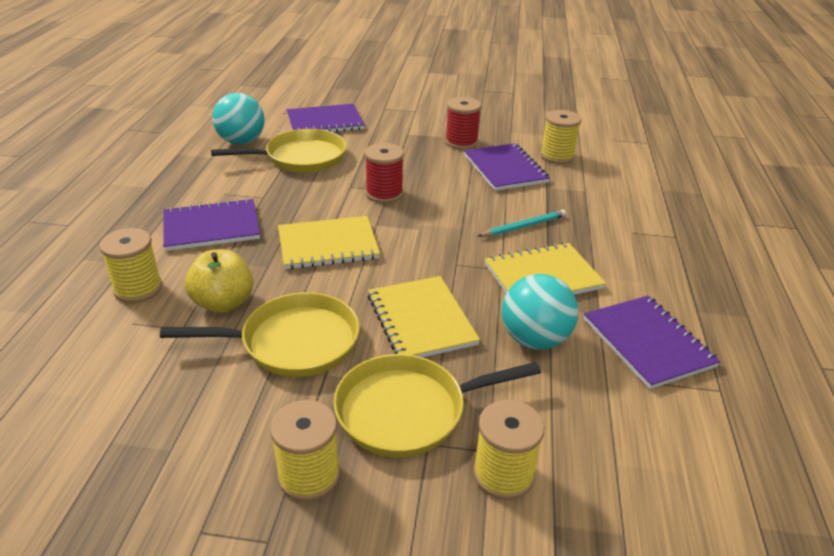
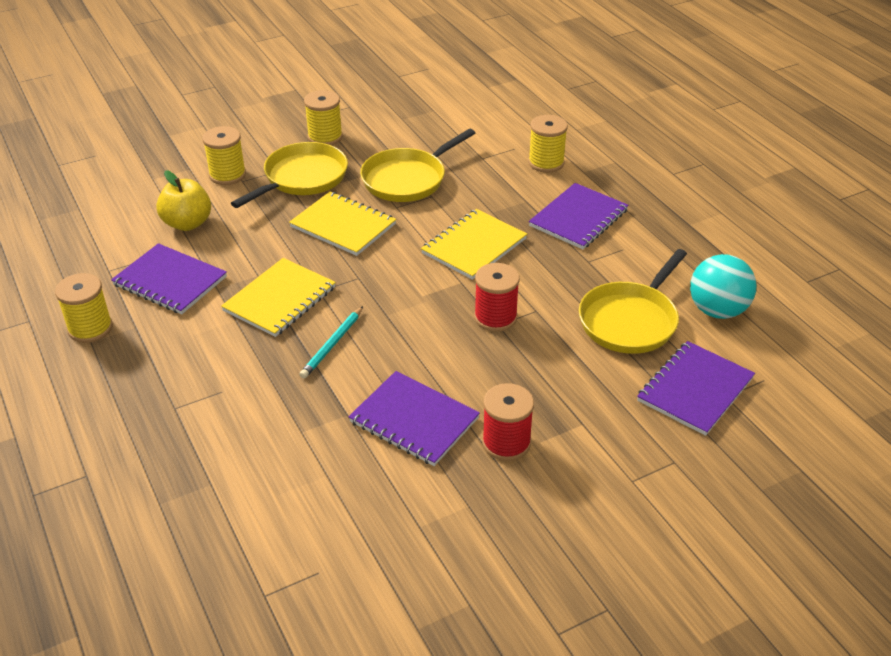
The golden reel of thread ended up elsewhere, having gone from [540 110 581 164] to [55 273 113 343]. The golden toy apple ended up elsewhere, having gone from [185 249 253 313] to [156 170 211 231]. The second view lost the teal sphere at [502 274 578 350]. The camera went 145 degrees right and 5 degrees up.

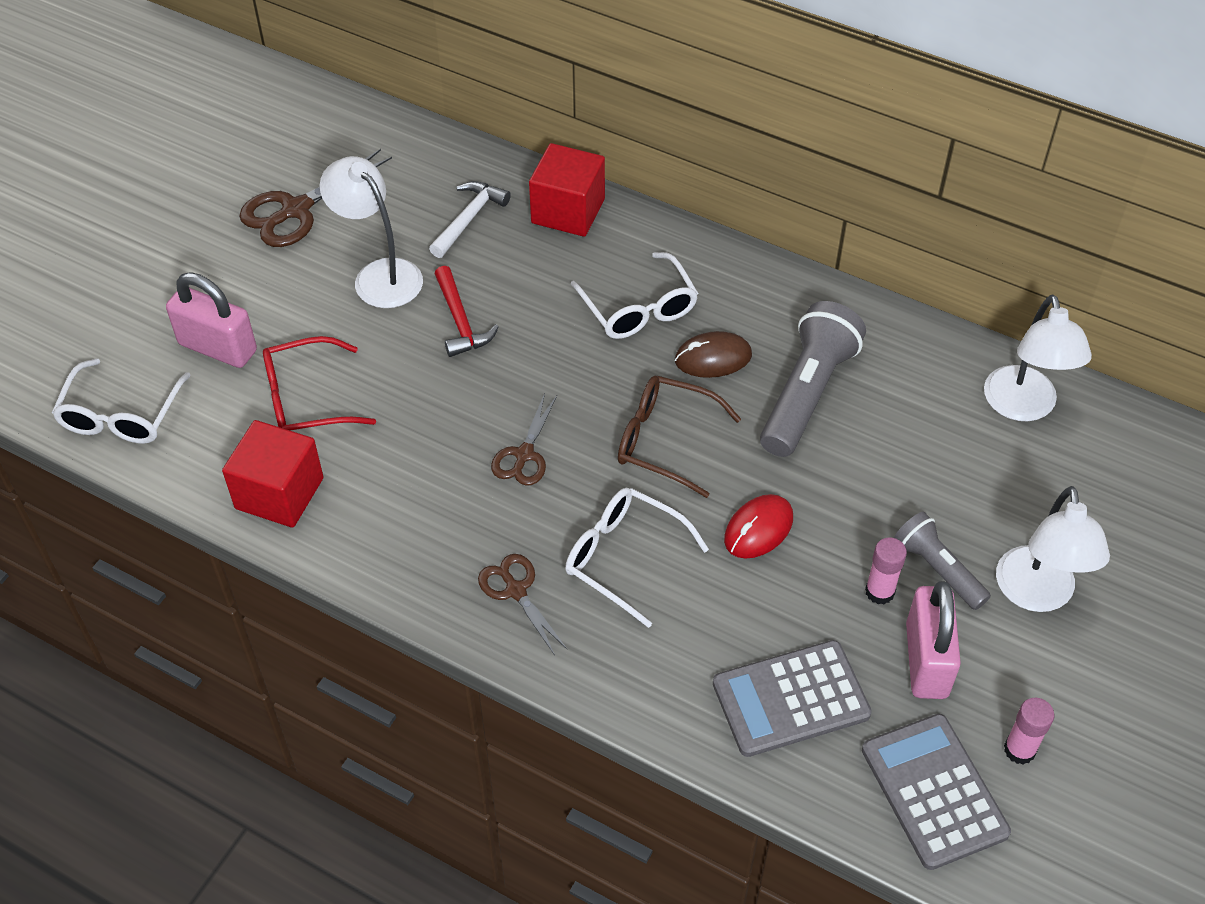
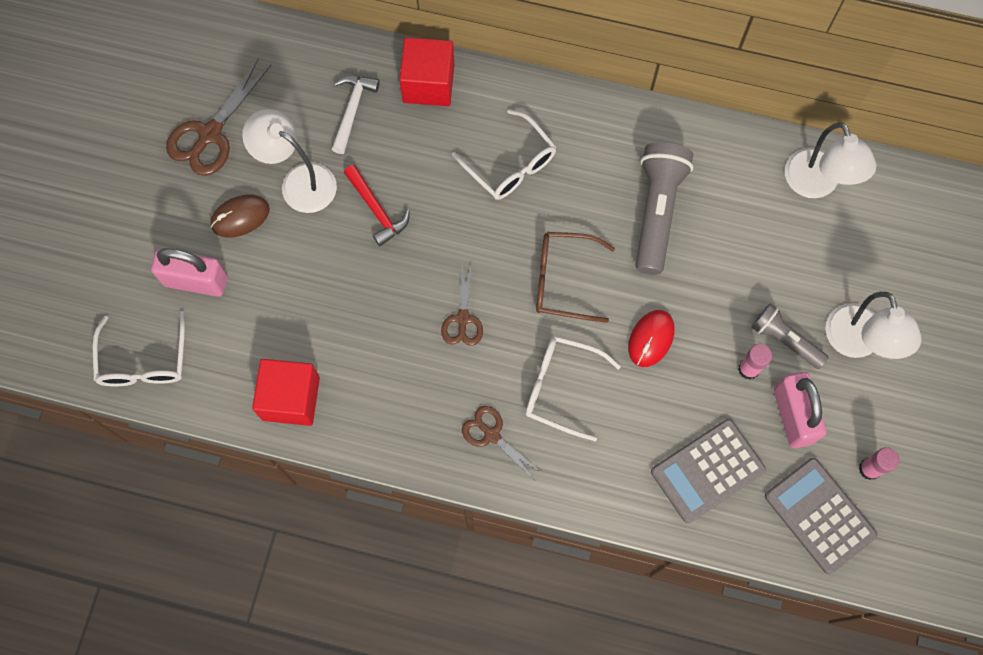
The dark brown PC mouse ended up elsewhere, having gone from [675 331 752 378] to [210 195 270 237]. The second view lost the scarlet spectacles at [263 336 376 430]. The camera went 15 degrees left and 20 degrees up.

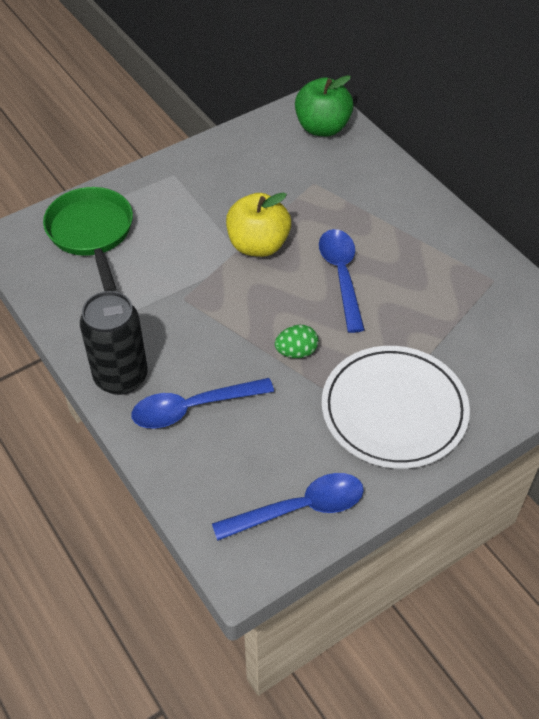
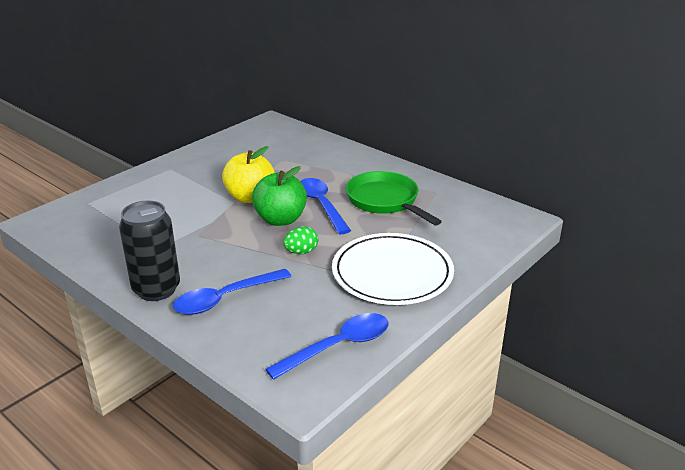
The green toy apple ended up elsewhere, having gone from [295 75 354 136] to [252 166 307 226]. The green pan ended up elsewhere, having gone from [43 187 133 291] to [346 171 442 226]. The camera went 15 degrees left and 20 degrees down.

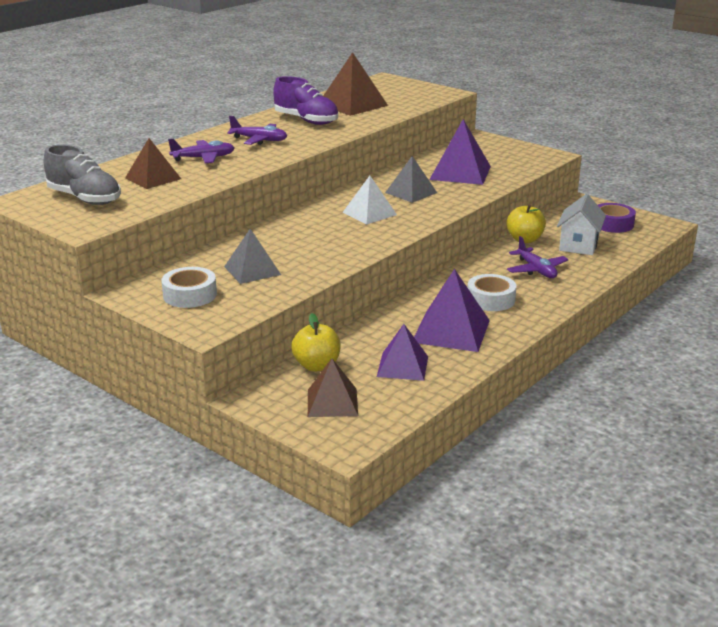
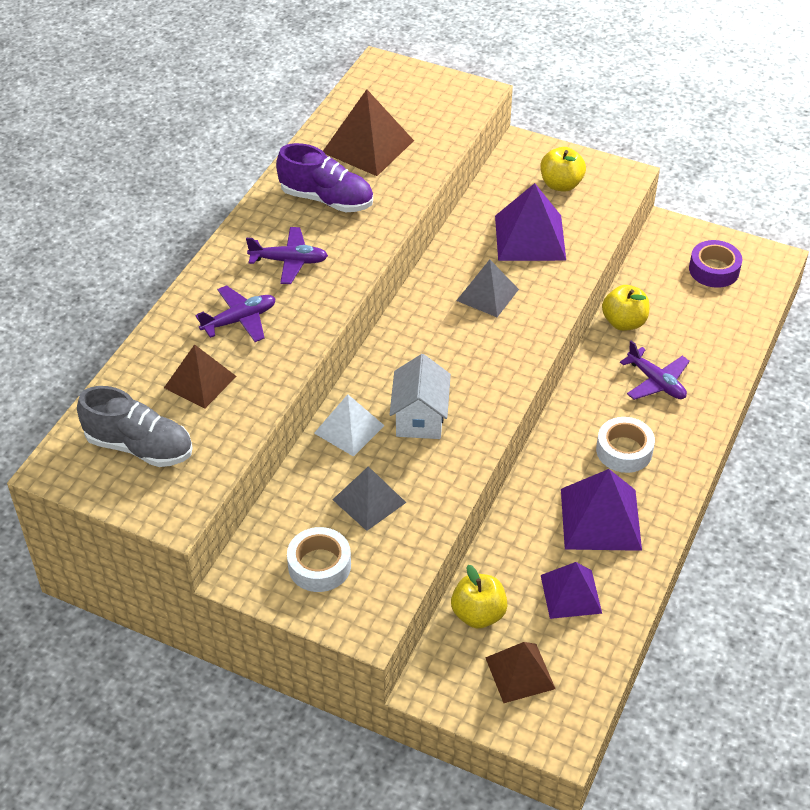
The pure white solid pyramid ended up elsewhere, having gone from [343 176 397 225] to [314 394 385 457]. The pure white cottage ended up elsewhere, having gone from [557 194 606 255] to [389 354 451 439]. The second view gained the golden toy apple at [540 147 586 192]. The camera went 15 degrees left and 20 degrees up.

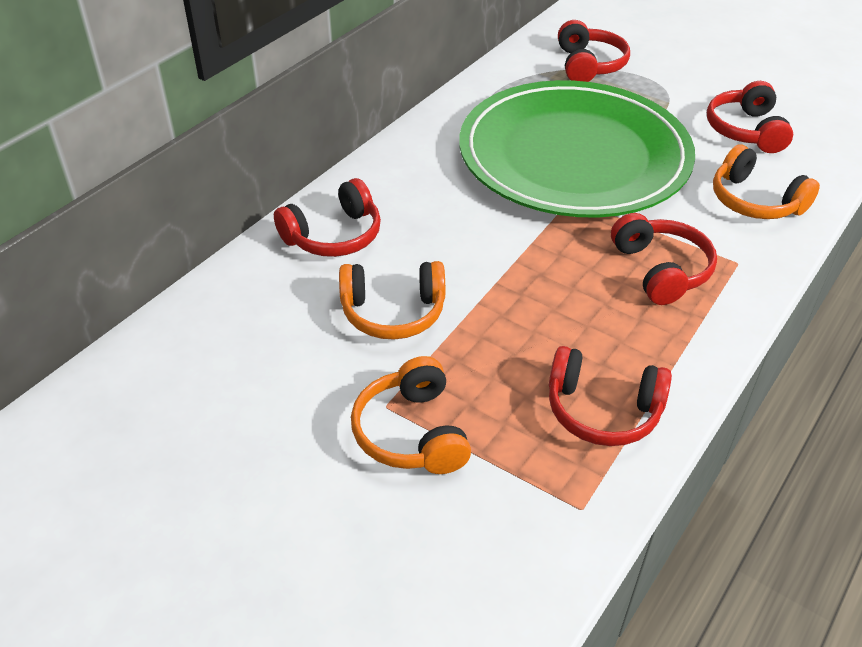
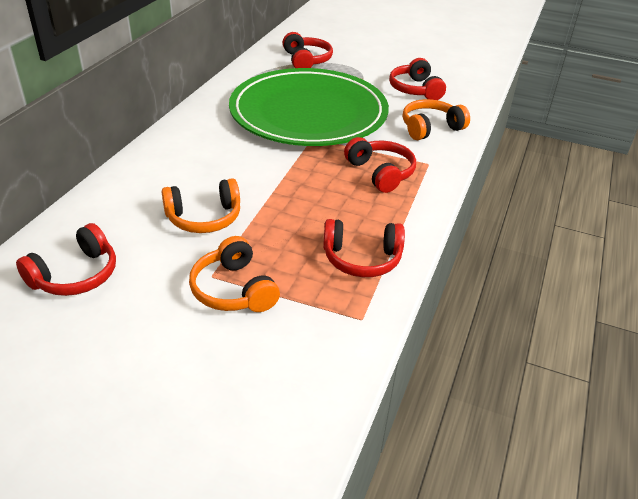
The orange headphones at [713 145 820 219] ended up facing another way, 120 degrees clockwise from before. The scarlet headphones ended up elsewhere, having gone from [274 178 381 257] to [16 223 116 296]. The camera went 15 degrees left and 5 degrees down.

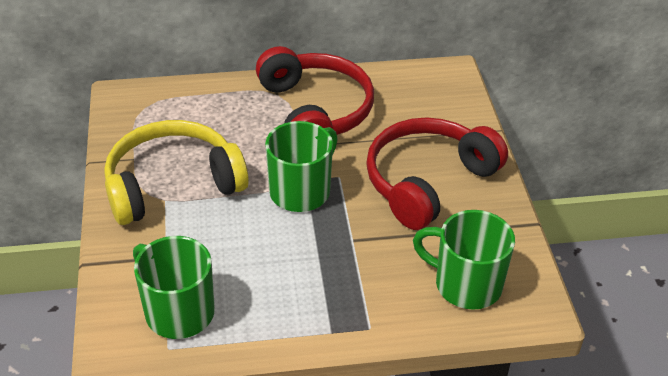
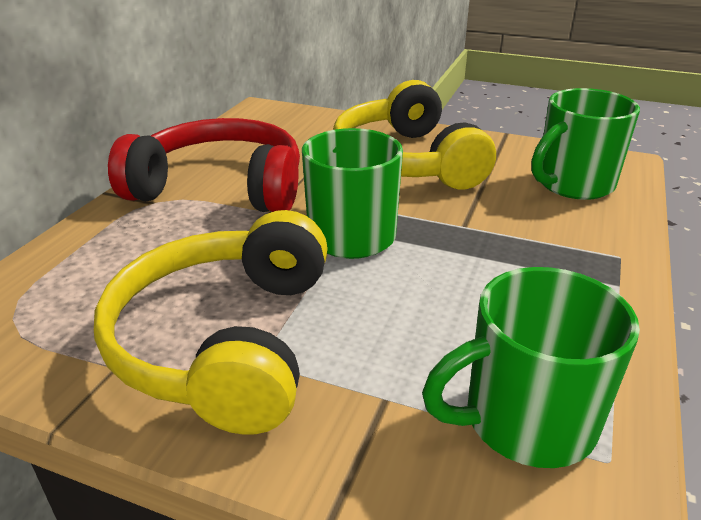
What was the scarlet headphones at [366 118 508 230] turned into the golden headphones at [333 80 496 190]. The camera went 60 degrees left and 10 degrees down.

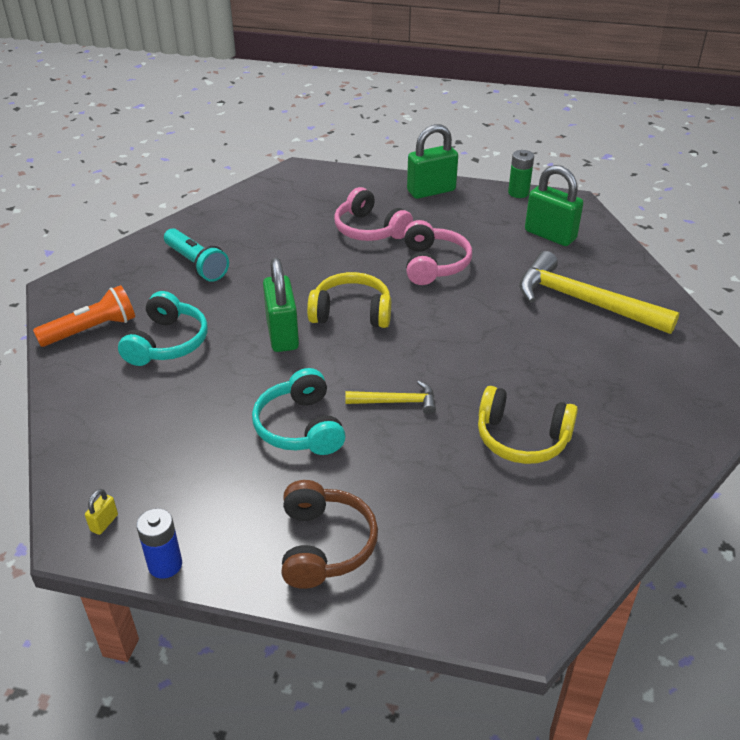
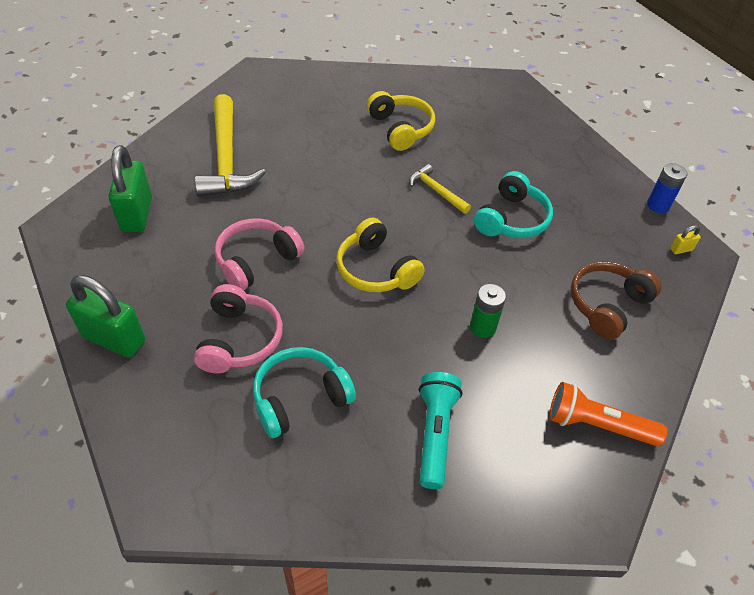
The green power cell ended up elsewhere, having gone from [508 150 534 198] to [470 284 506 338]. The second view lost the green lock at [263 258 299 352]. The teal headphones ended up elsewhere, having gone from [118 291 208 366] to [253 347 356 438]. The dark brown headphones ended up elsewhere, having gone from [282 480 378 589] to [571 261 662 340]. The camera went 135 degrees left and 10 degrees up.

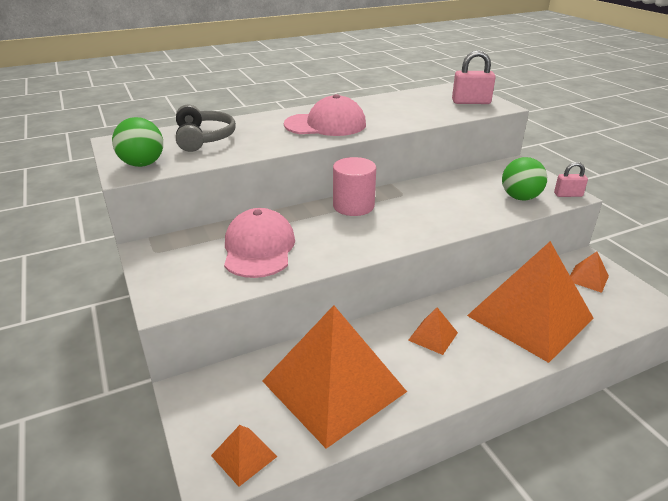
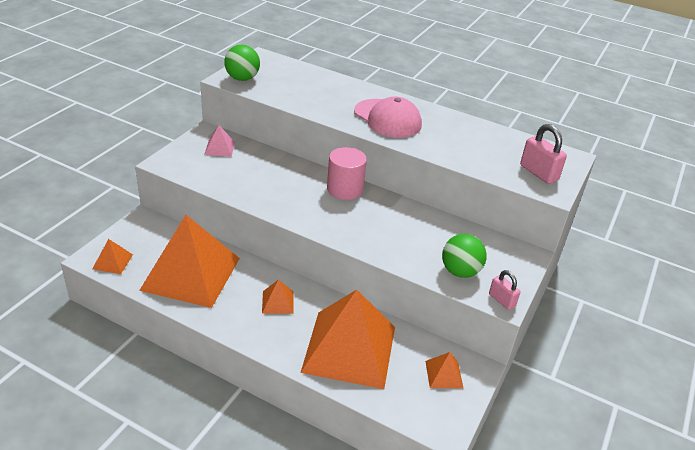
The second view lost the grey headphones at [176 105 236 152]. The second view lost the pink cap at [224 208 295 278]. The second view gained the pink solid pyramid at [204 125 235 157]. The camera went 50 degrees right and 5 degrees up.

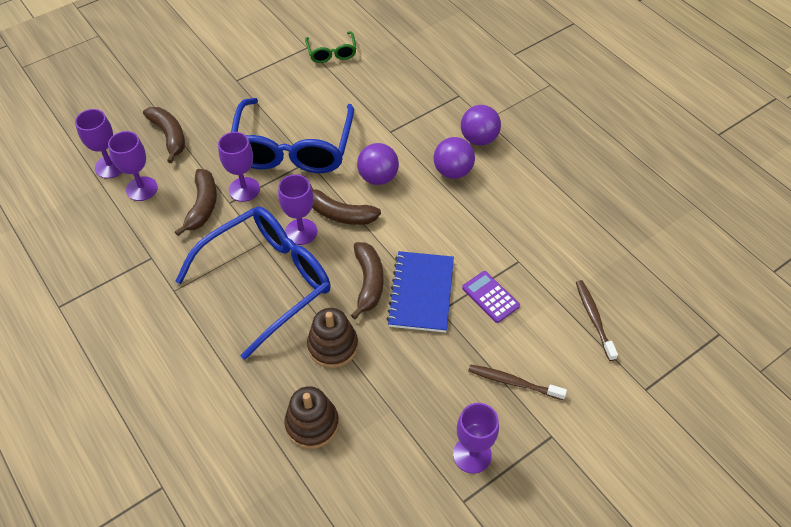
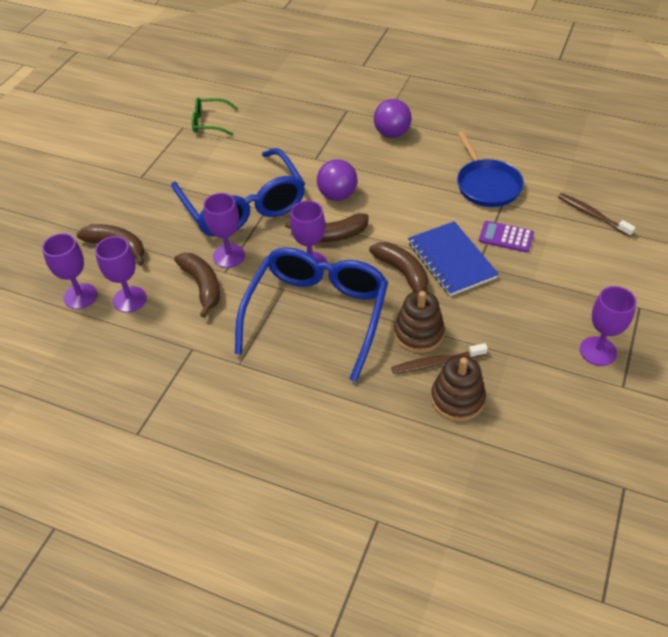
The green spectacles at [305 31 356 63] ended up facing another way, 135 degrees clockwise from before. The second view lost the violet sphere at [434 137 475 179]. The dark brown tooth brush ended up elsewhere, having gone from [468 364 567 400] to [391 343 488 374]. The second view gained the royal blue pan at [457 131 524 207]. The camera went 30 degrees left and 5 degrees down.

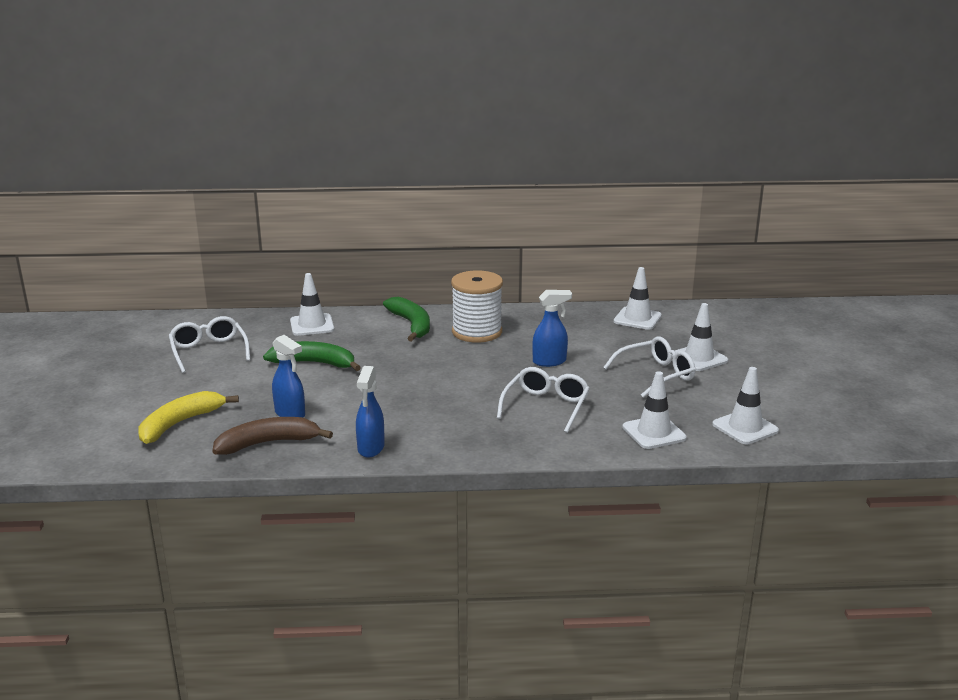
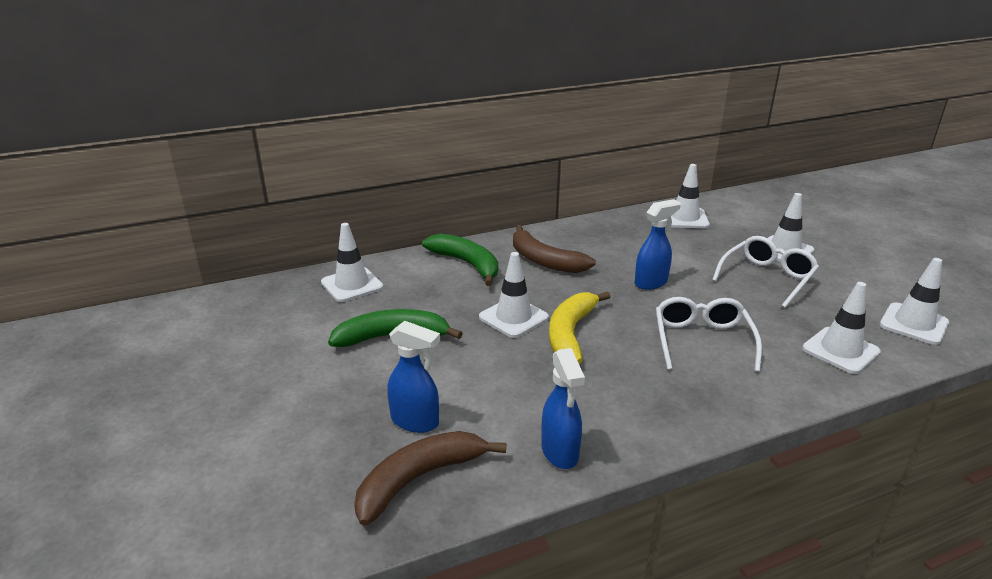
Where the pure white reel of thread stood at [451 270 503 343], the dark brown banana fruit came to stand at [513 225 596 273]. The second view lost the pure white spectacles at [169 316 250 373]. The golden banana fruit ended up elsewhere, having gone from [138 391 239 444] to [549 291 611 364]. The second view gained the pure white road cone at [479 252 549 338]. The camera went 20 degrees left and 5 degrees up.

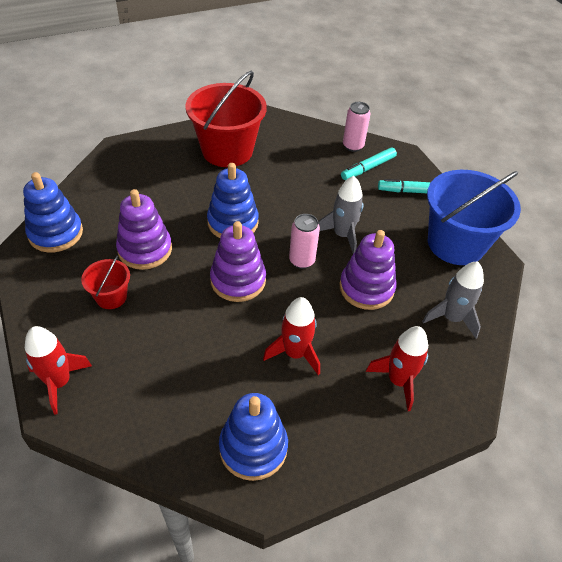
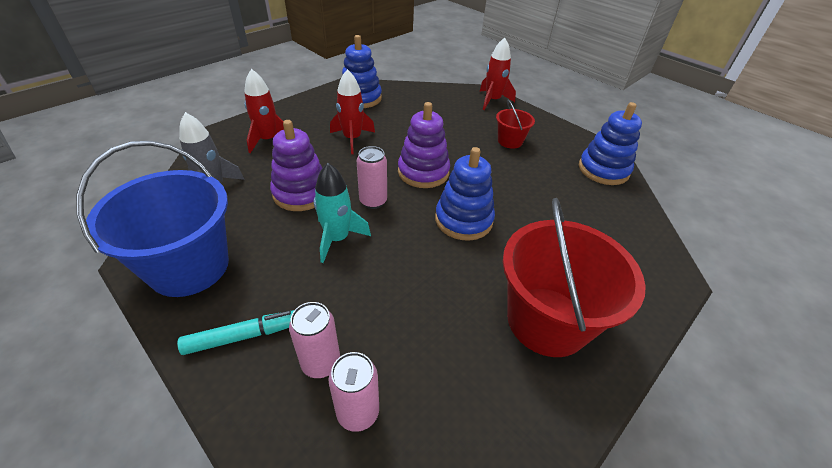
Where the teal marker stood at [341 147 397 180], the pink can came to stand at [289 302 340 378]. What was the grey toy rocket at [318 176 363 254] turned into the teal toy rocket at [314 163 371 263]. The second view lost the violet ring stacker at [116 189 172 270]. The camera went 160 degrees right and 5 degrees down.

